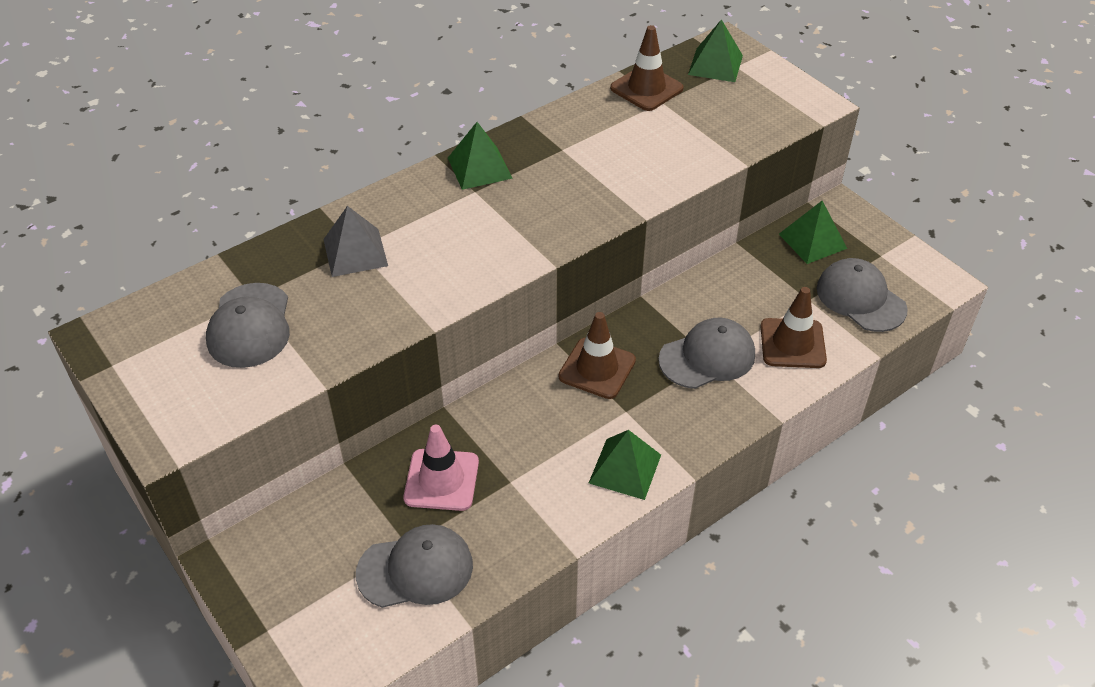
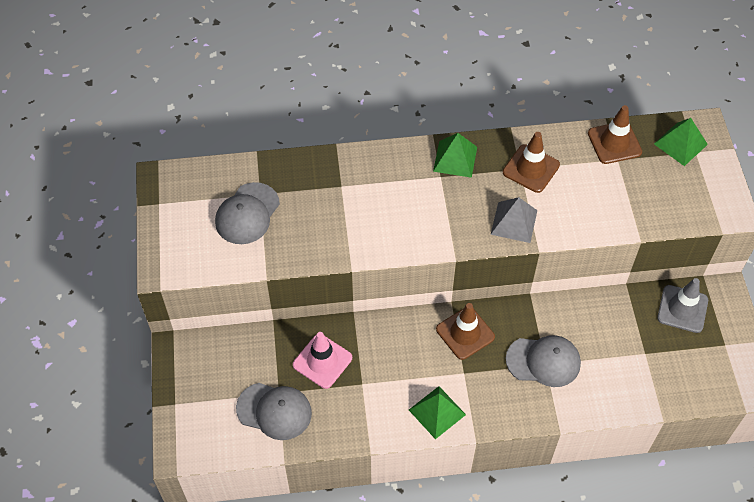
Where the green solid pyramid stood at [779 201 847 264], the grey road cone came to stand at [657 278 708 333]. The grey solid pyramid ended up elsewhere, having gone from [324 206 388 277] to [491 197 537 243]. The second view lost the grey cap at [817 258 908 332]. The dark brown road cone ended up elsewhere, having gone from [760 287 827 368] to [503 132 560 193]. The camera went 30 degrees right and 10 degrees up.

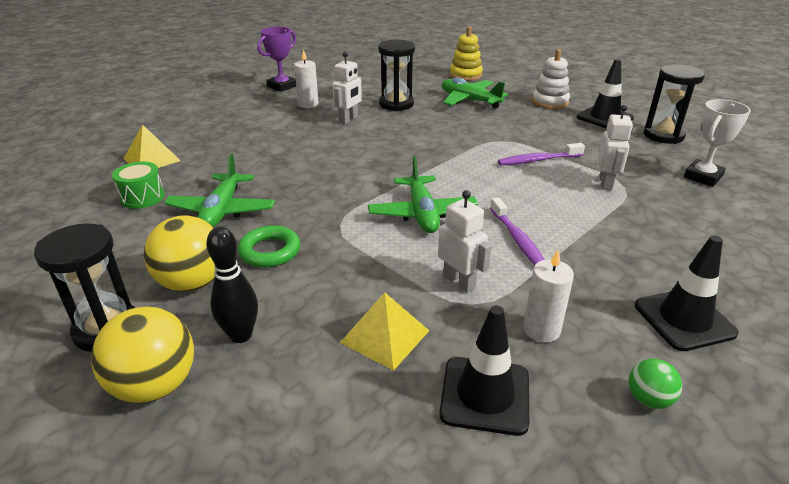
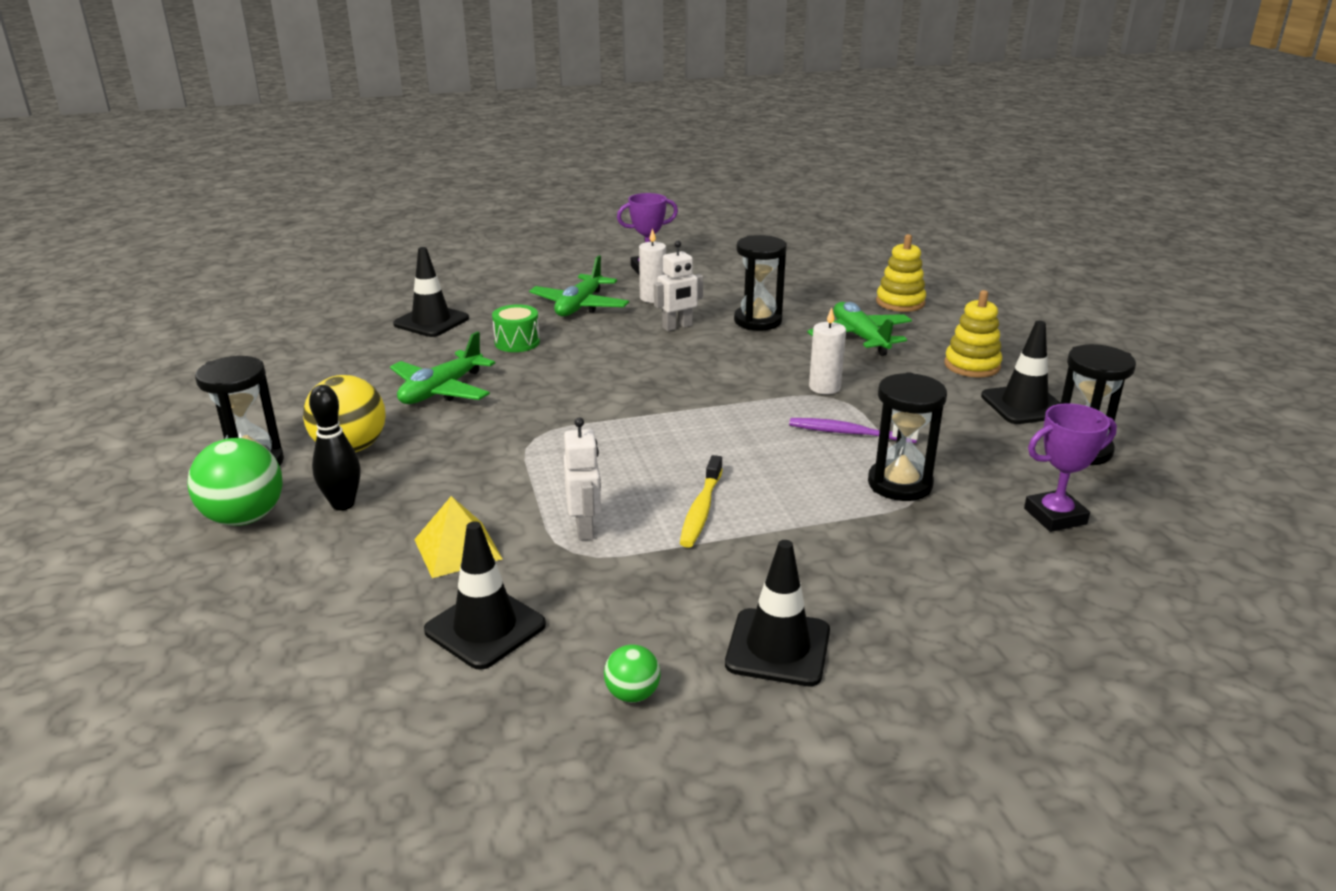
What was the pure white ring stacker at [532 49 570 109] turned into the golden ring stacker at [944 290 1002 377]. What was the pure white award cup at [684 99 751 187] turned into the violet award cup at [1024 403 1117 532]. Where the pure white toy robot stood at [598 105 633 190], the ebony hourglass came to stand at [868 372 947 501]. Where the golden solid pyramid stood at [123 124 181 168], the ebony road cone came to stand at [393 247 469 337]. The green plane ended up elsewhere, having gone from [368 156 478 233] to [529 256 629 316]. The green toy drum ended up elsewhere, having gone from [112 162 165 209] to [492 304 540 352]. What was the violet tooth brush at [490 197 545 265] turned into the golden tooth brush at [680 455 723 548]. The second view lost the green hoop at [238 225 300 267]. The pure white candle ended up elsewhere, having gone from [523 250 574 342] to [809 308 846 394]. What was the golden sphere at [91 307 194 403] turned into the green sphere at [187 438 283 526]. The camera went 30 degrees right and 5 degrees down.

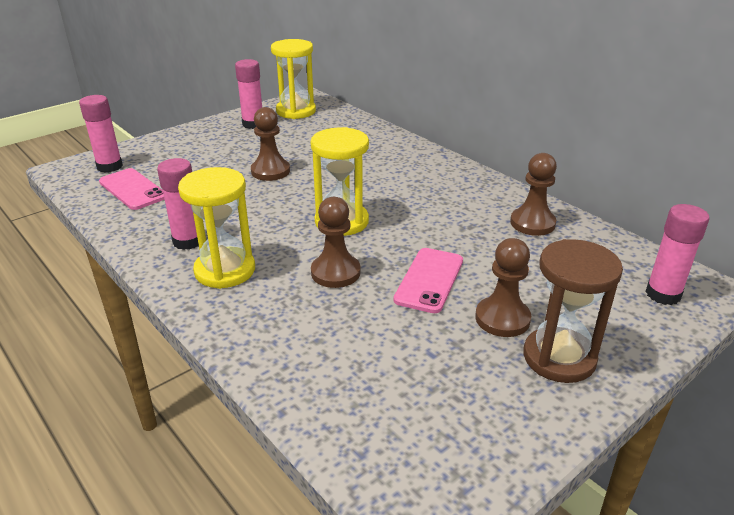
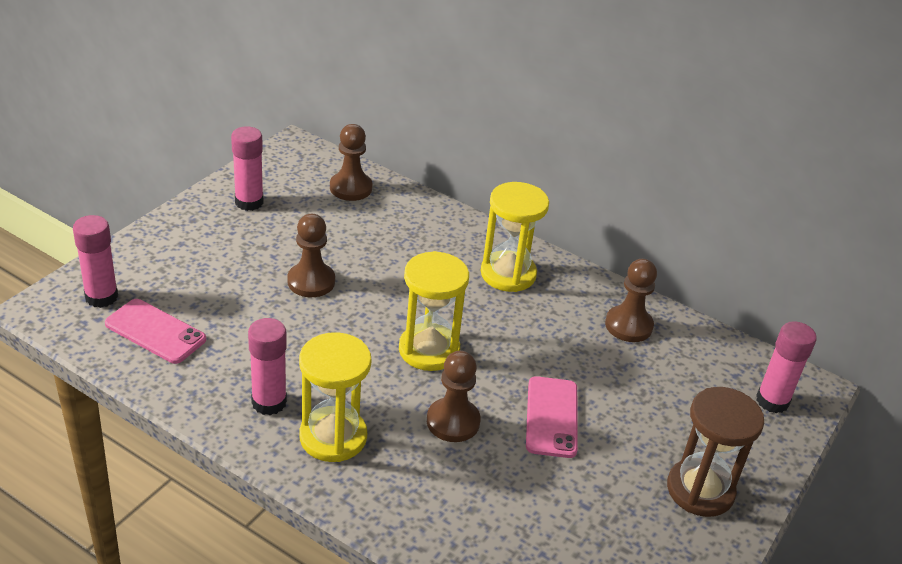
The golden hourglass ended up elsewhere, having gone from [271 39 316 119] to [481 182 549 292]. The dark brown pawn ended up elsewhere, having gone from [475 238 531 337] to [330 124 372 201]. The camera went 20 degrees left and 5 degrees up.

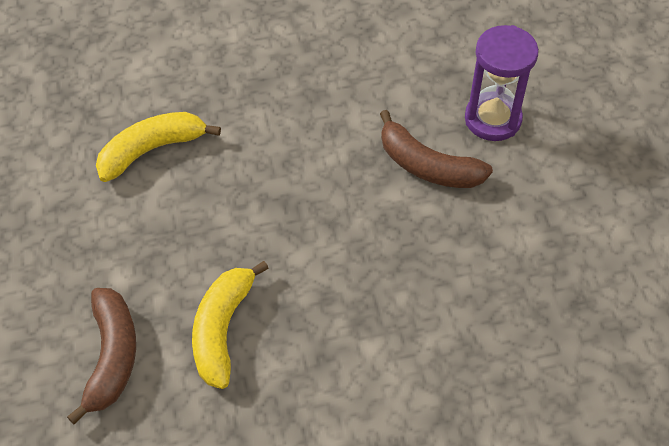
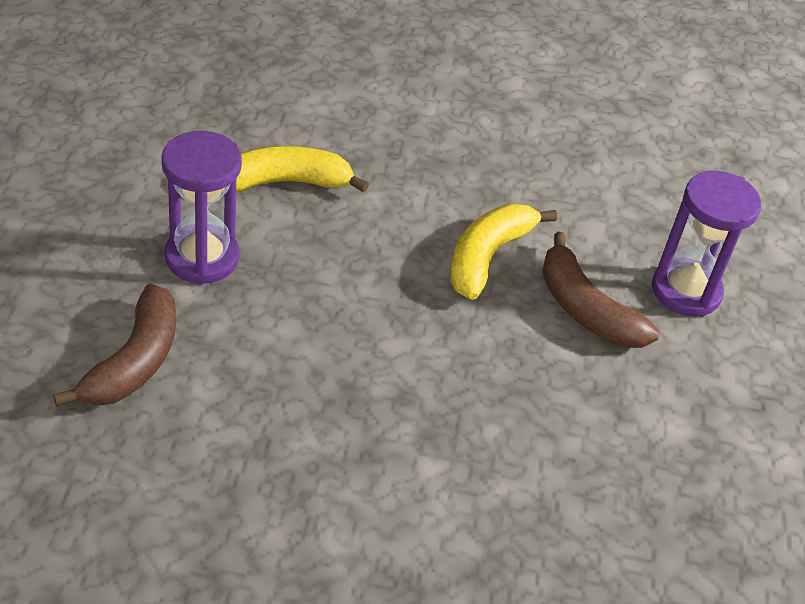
The golden banana fruit ended up elsewhere, having gone from [192 261 269 389] to [450 204 557 300]. The second view gained the violet hourglass at [161 131 242 285]. The camera went 15 degrees right and 10 degrees down.

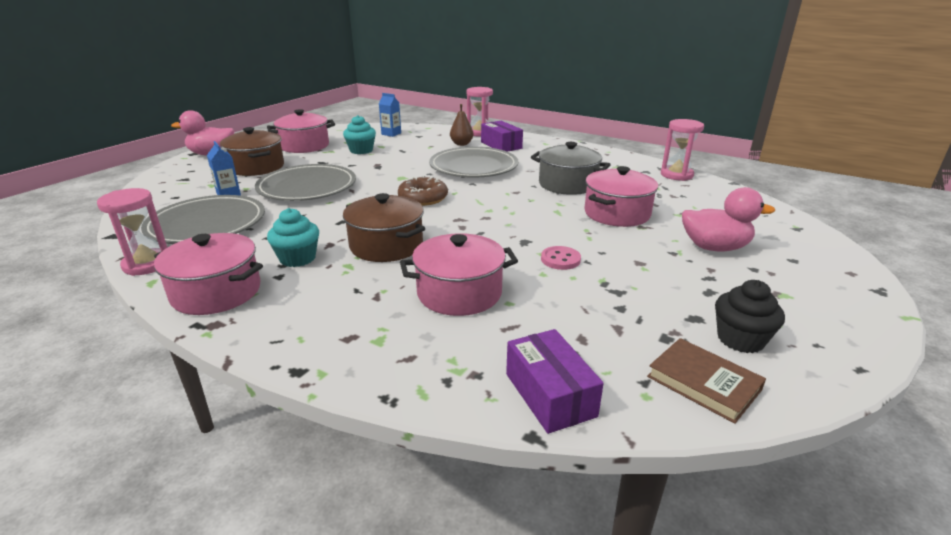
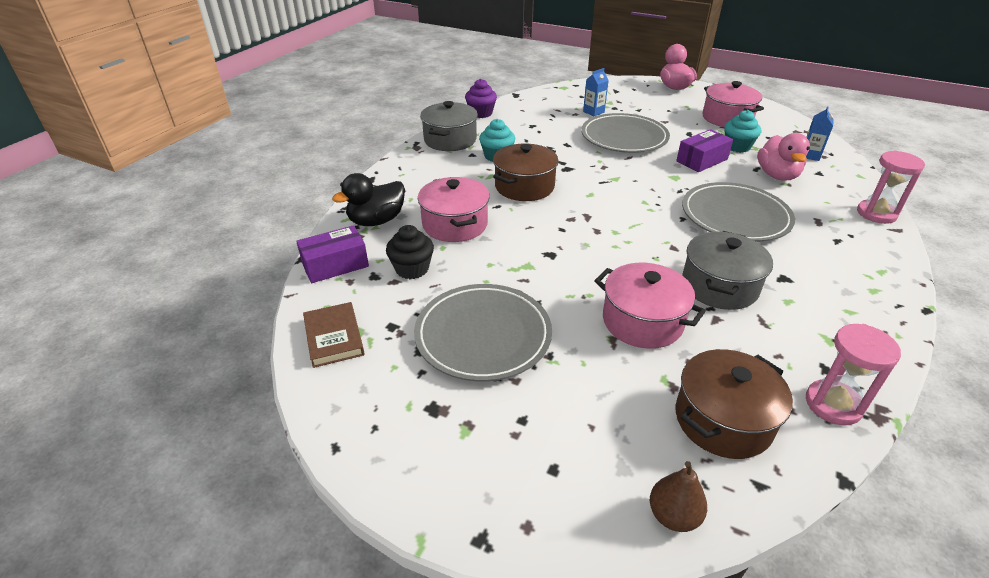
The dark brown toy pear ended up elsewhere, having gone from [450 104 473 146] to [650 461 707 532]. The violet package ended up elsewhere, having gone from [481 121 523 152] to [676 129 733 172]. The dark brown stockpot ended up elsewhere, having gone from [220 127 284 176] to [675 349 793 459]. The second view lost the dark brown donut at [398 176 448 206]. The pink duck ended up elsewhere, having gone from [682 187 775 251] to [757 133 810 181]. Where the pink hourglass stood at [97 188 167 276], the violet cupcake came to stand at [465 79 497 118]. The grey flat dish ended up elsewhere, having gone from [141 195 265 244] to [414 284 552 382]. What was the pink stockpot at [154 233 263 315] turned into the grey stockpot at [420 101 478 151]. The second view lost the pink sewing button at [541 246 581 270]. The ebony cupcake ended up elsewhere, having gone from [715 280 785 353] to [386 225 434 279]. The dark brown hardcover at [647 338 766 424] ended up facing another way, 60 degrees counterclockwise from before. The second view gained the ebony duck at [332 173 405 226]. The camera went 85 degrees right and 10 degrees up.

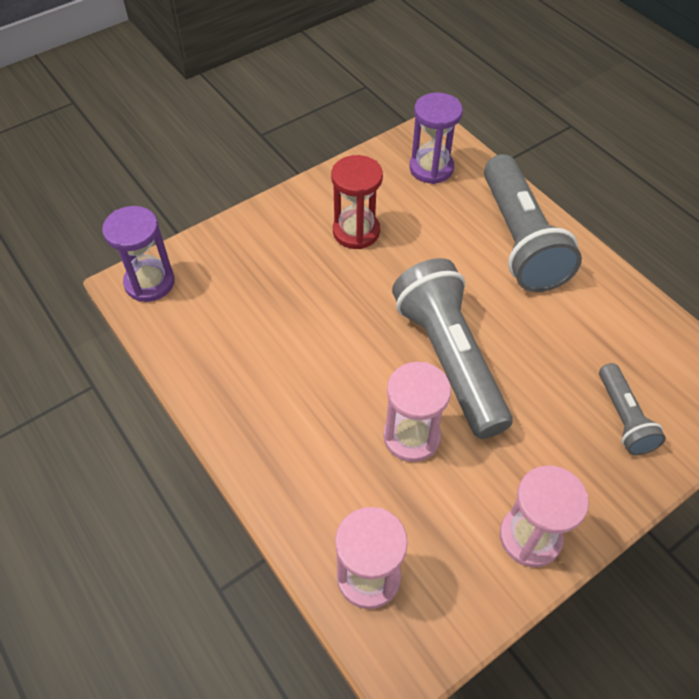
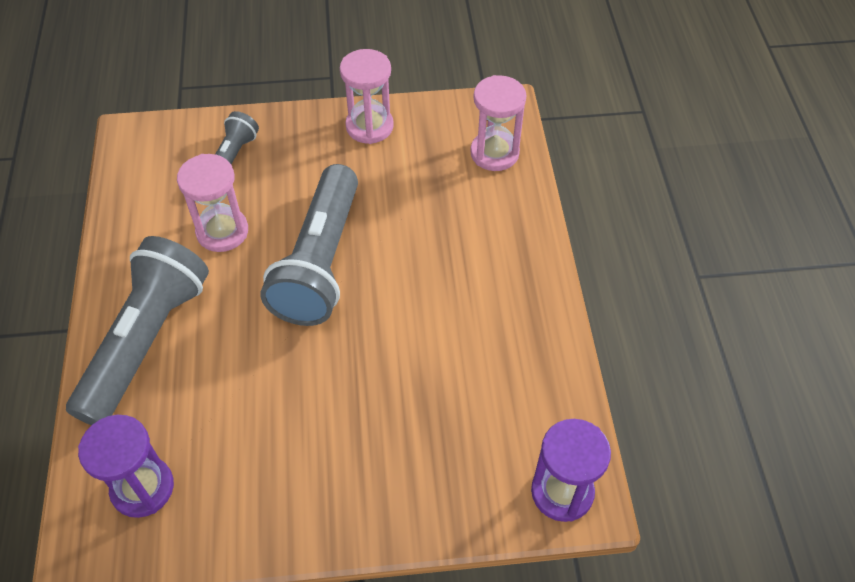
The second view lost the scarlet hourglass at [331 155 383 249]. The pink hourglass ended up elsewhere, having gone from [383 362 451 462] to [177 154 248 252]. The camera went 150 degrees left and 0 degrees up.

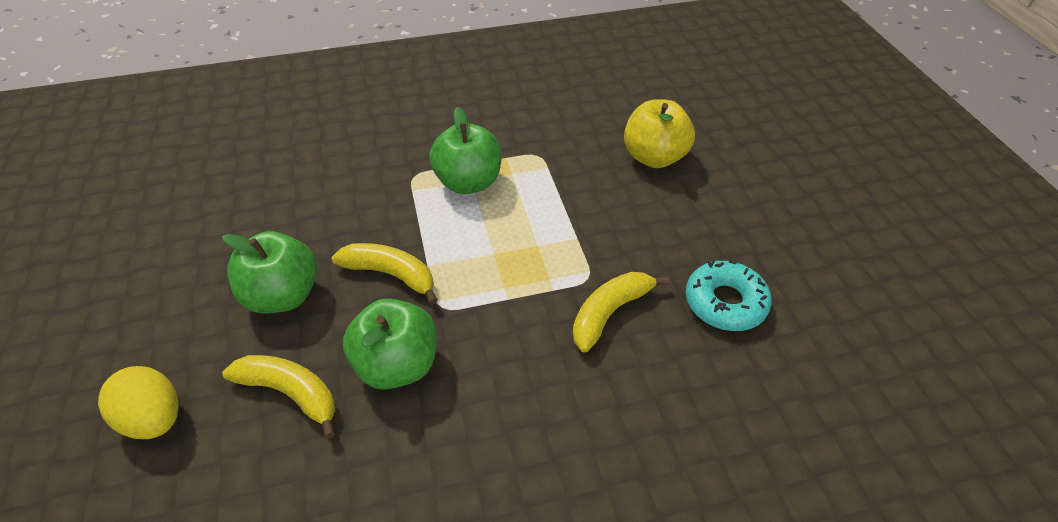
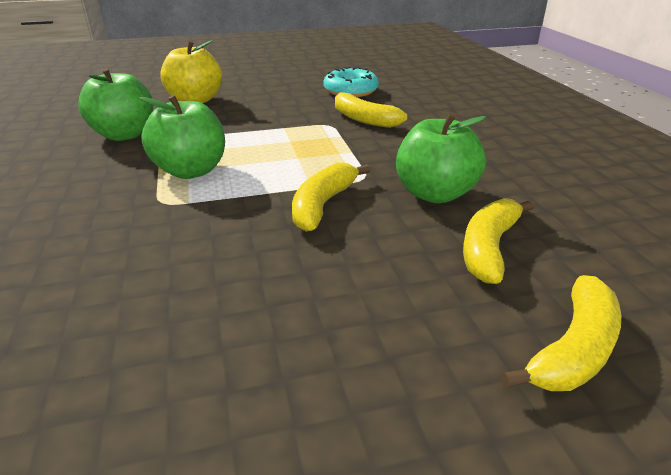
The green toy apple ended up elsewhere, having gone from [222 231 317 314] to [78 68 153 141]. Where the golden egg stood at [98 366 179 439], the golden banana fruit came to stand at [501 275 621 391]. The camera went 90 degrees left and 15 degrees down.

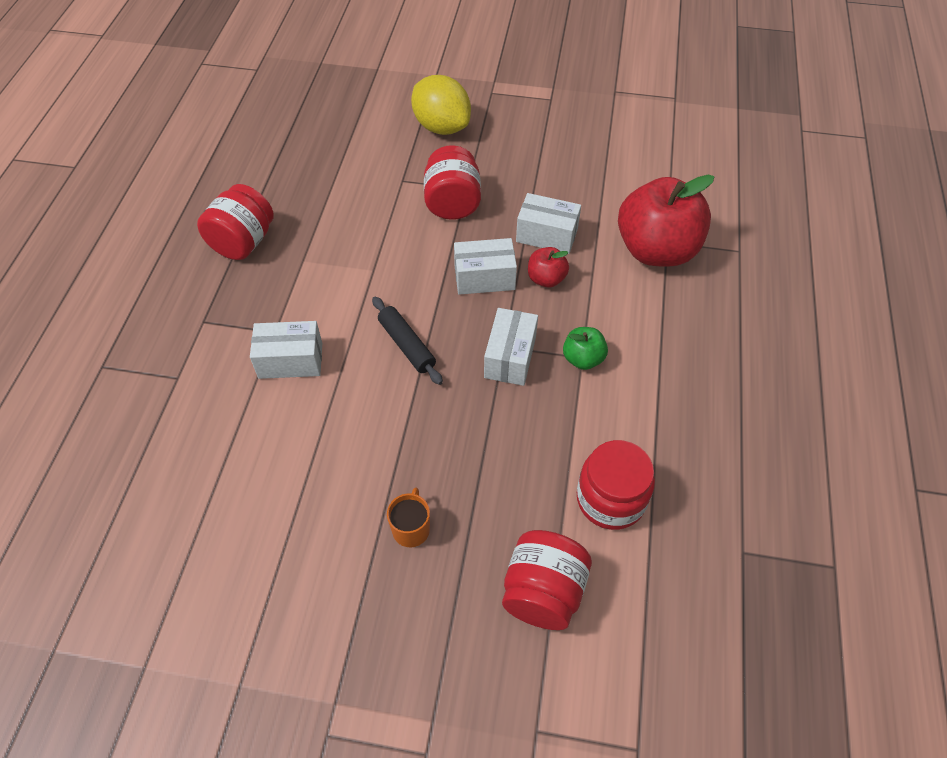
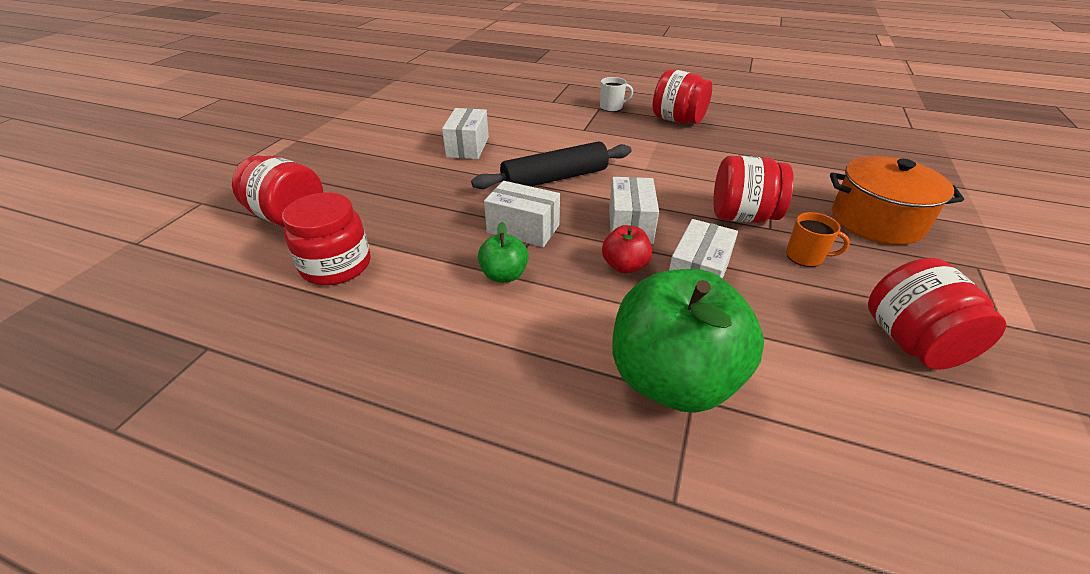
Where the golden citrus fruit stood at [411 75 471 135], the orange stockpot came to stand at [830 156 964 245]. What was the scarlet toy apple at [618 175 714 267] turned into the green toy apple at [612 269 764 413]. The size of the ebony dough roller at [372 296 443 385] changed by a factor of 1.52. The pure white package ended up elsewhere, having gone from [250 321 322 379] to [442 108 489 159]. The orange mug ended up elsewhere, having gone from [387 487 430 547] to [786 212 850 267]. The second view gained the pure white mug at [600 77 633 112]. The second view gained the scarlet preserve jar at [868 258 1006 370]. The camera went 100 degrees right and 15 degrees down.

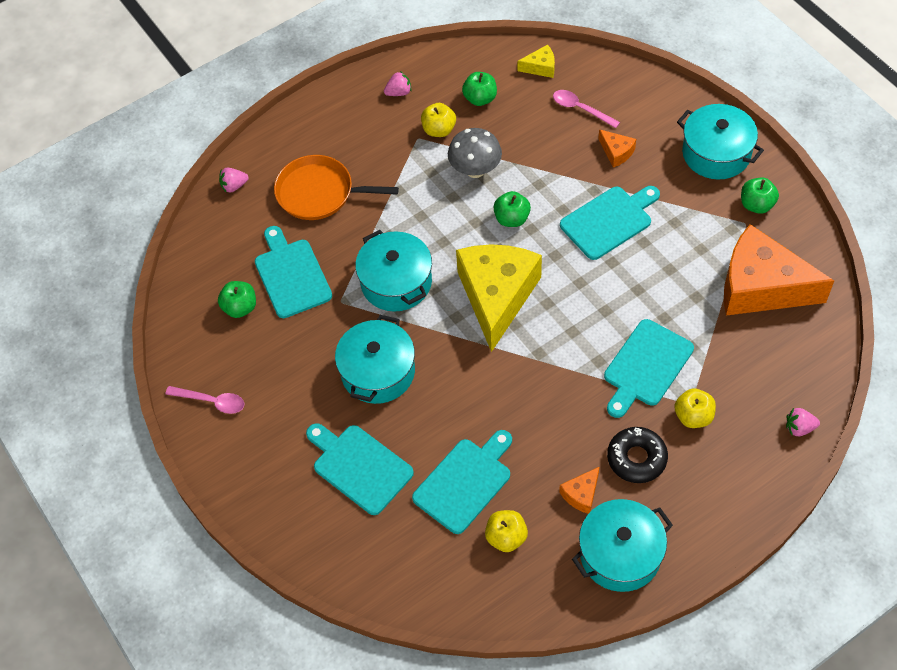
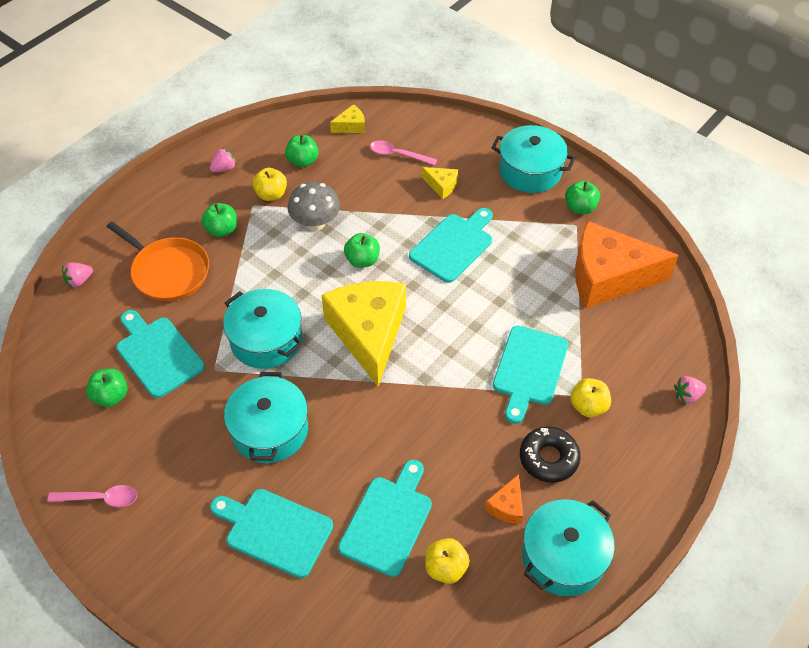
What was the orange cheese wedge at [598 129 636 168] turned into the golden cheese wedge at [422 167 458 199]. The orange pan at [274 155 399 220] ended up facing another way, 135 degrees counterclockwise from before. The second view gained the green toy apple at [201 203 237 237]. The camera went 20 degrees left and 5 degrees down.

